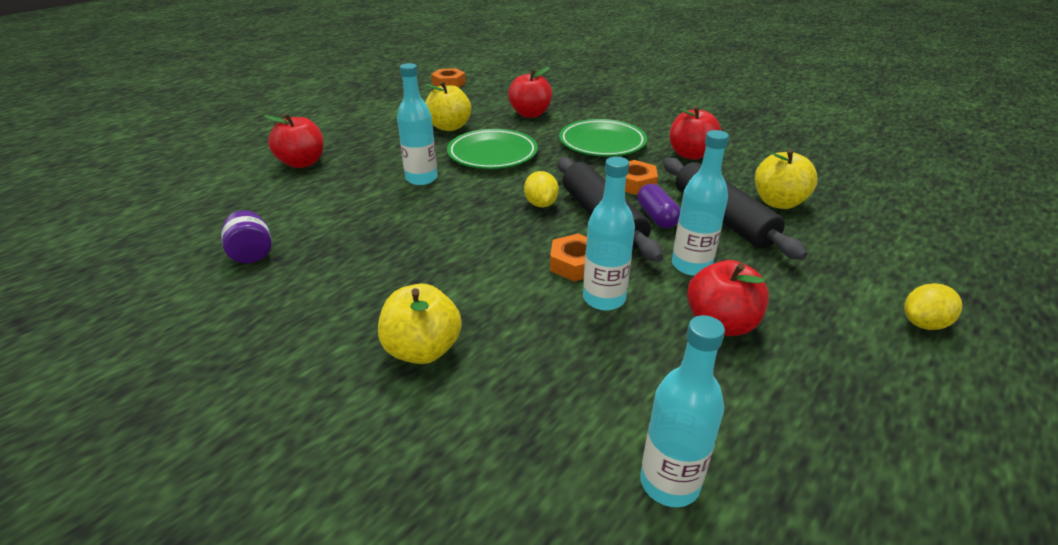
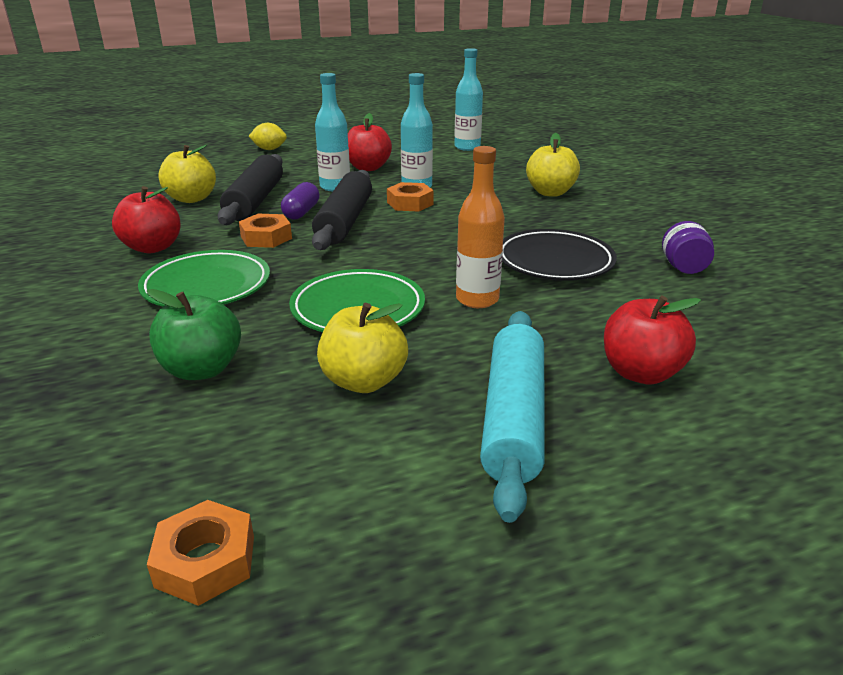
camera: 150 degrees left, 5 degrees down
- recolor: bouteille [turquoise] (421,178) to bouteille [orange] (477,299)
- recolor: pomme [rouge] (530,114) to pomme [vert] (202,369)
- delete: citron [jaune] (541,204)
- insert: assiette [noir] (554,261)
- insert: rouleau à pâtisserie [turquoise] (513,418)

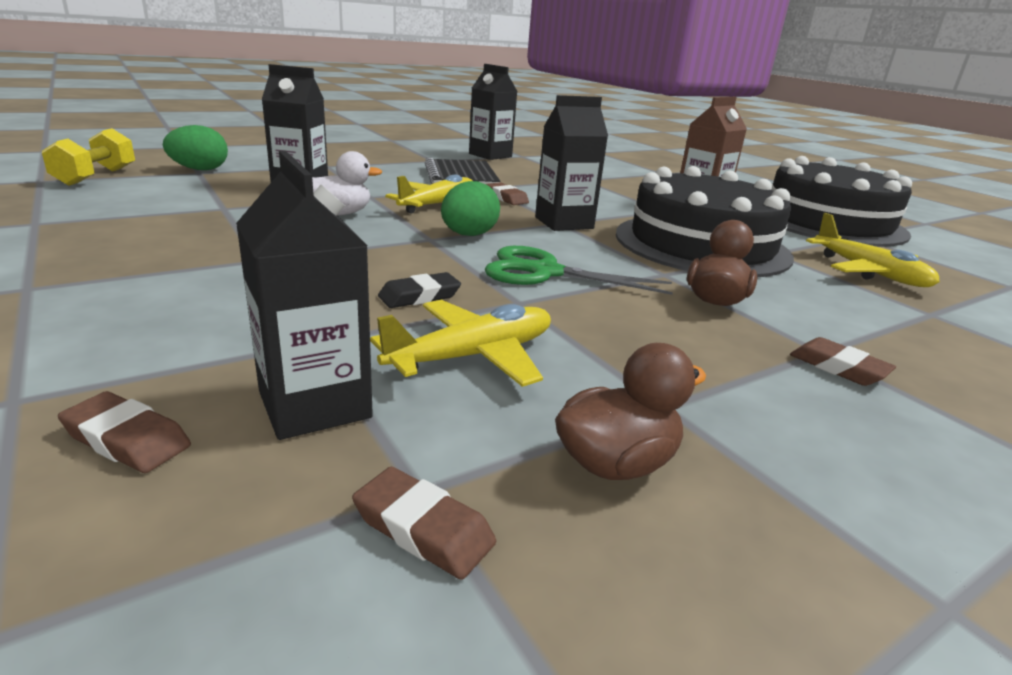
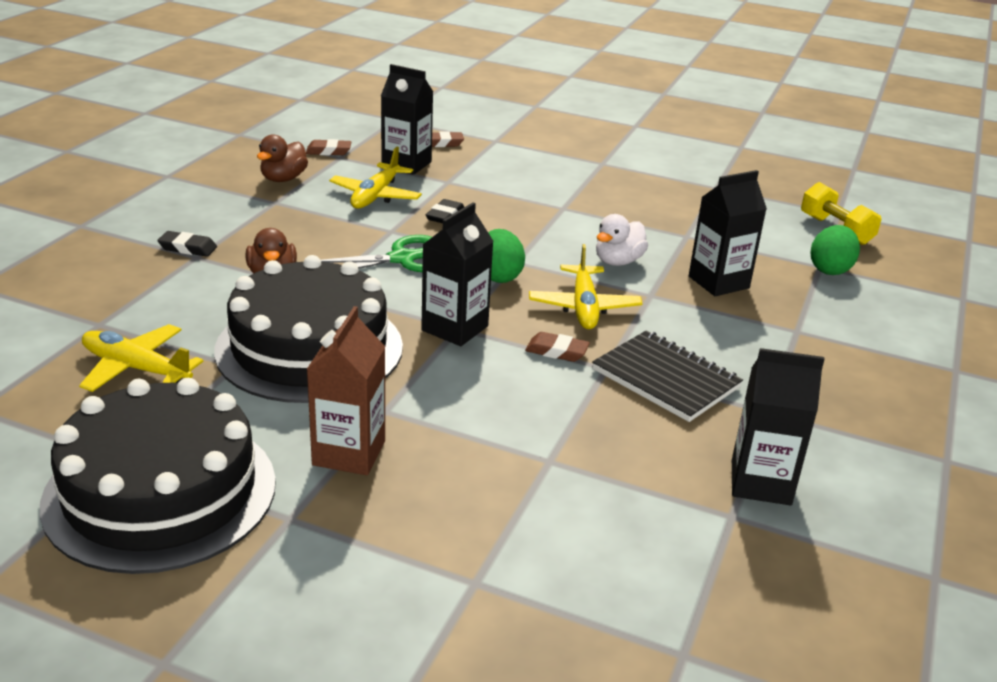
camera: 145 degrees right, 5 degrees up
- recolor: gomme [marron] (838,367) to gomme [noir] (188,248)

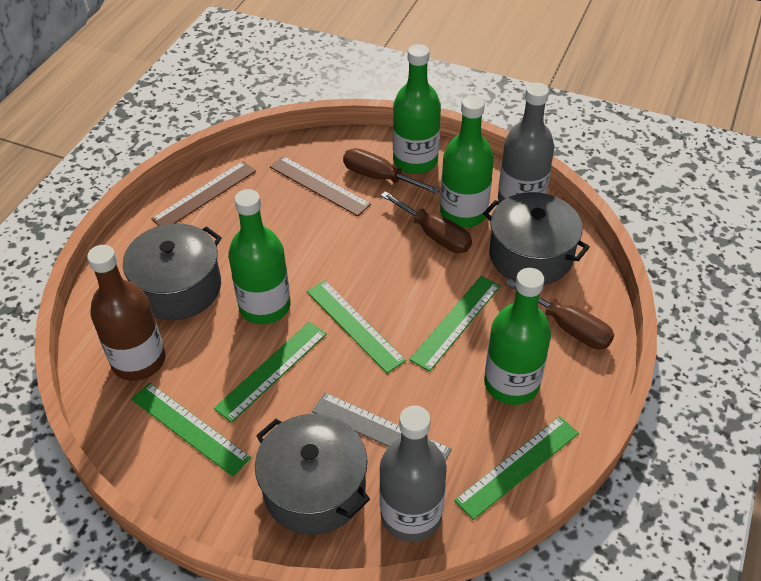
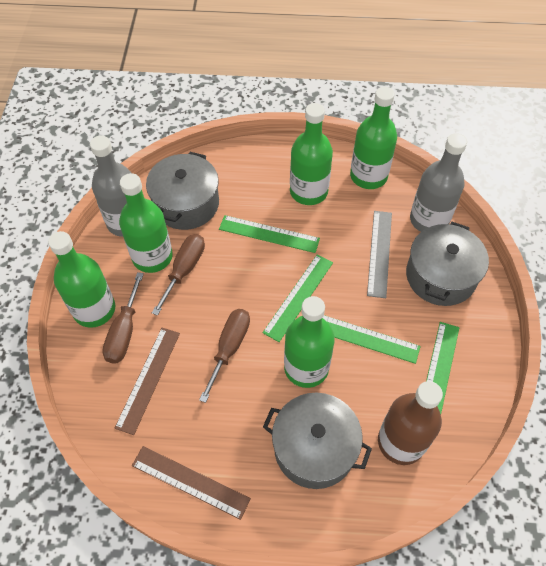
camera: 110 degrees left, 10 degrees up
- move: tournevis [marron] (568,327) to (229,348)
- replace: règle [vert] (518,466) to bouteille [vert] (368,176)

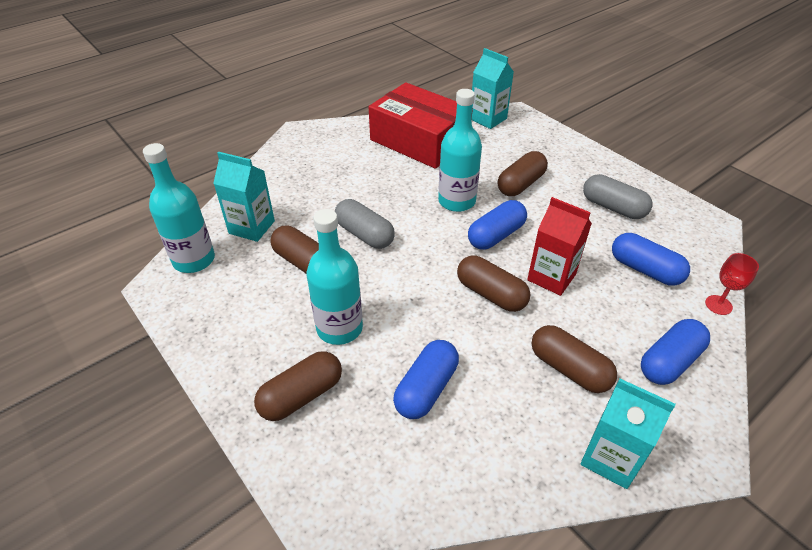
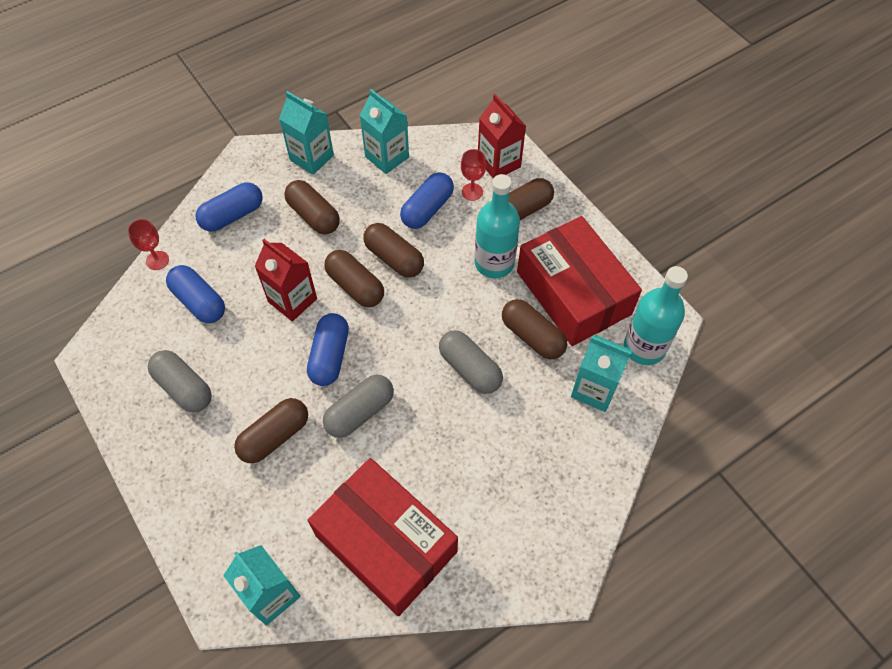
camera: 175 degrees left, 15 degrees up
- replace: bouteille [turquoise] (456,201) to gélule [gris] (360,412)
- rotate: gélule [bleu] (496,235) = (329,356) 45 degrees counterclockwise
- insert: brique de lait [turquoise] (387,157)
- insert: brique de lait [rouge] (499,163)
- insert: verre à pied [rouge] (472,192)
- insert: boîte [rouge] (573,293)
- insert: gélule [marron] (394,258)

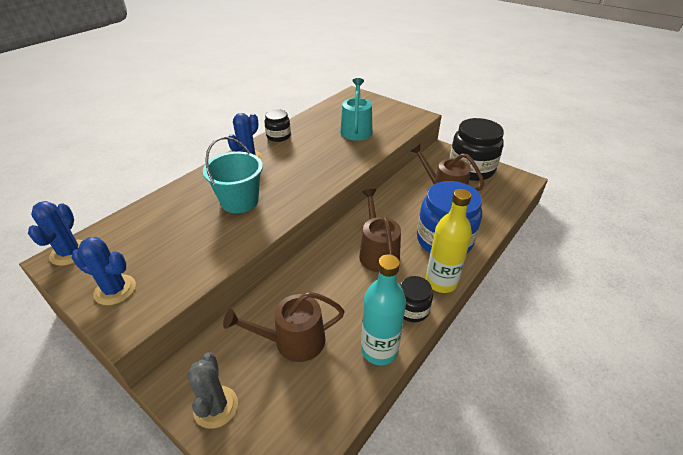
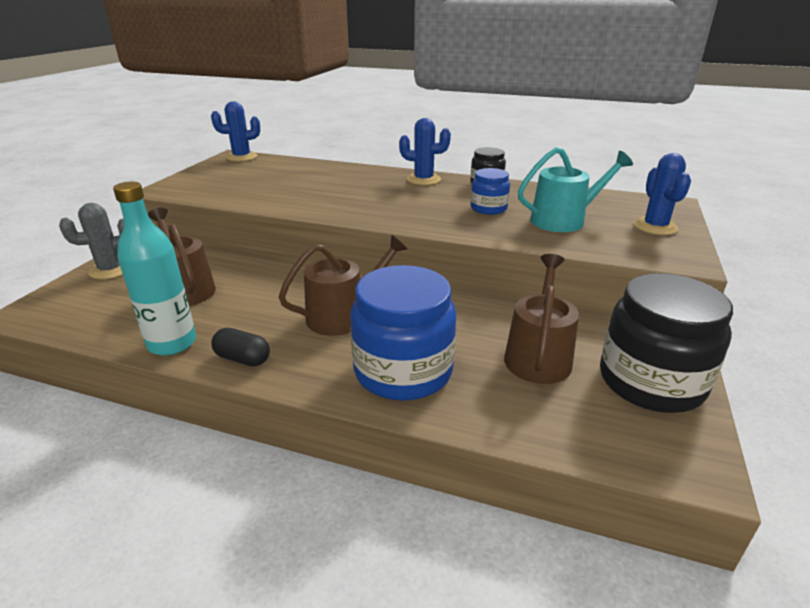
camera: 70 degrees right, 10 degrees down
- delete: seau [turquoise] (239,201)
- delete: bouteille [jaune] (441,282)
- move: cactus [bleu] (115,290) to (655,227)
- replace: bocal [noir] (412,309) to gélule [noir] (243,359)
- insert: bocal [bleu] (488,208)

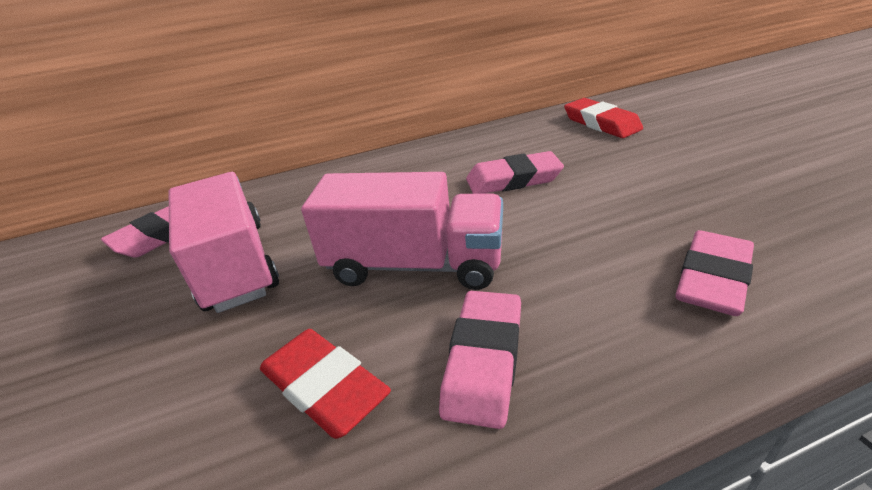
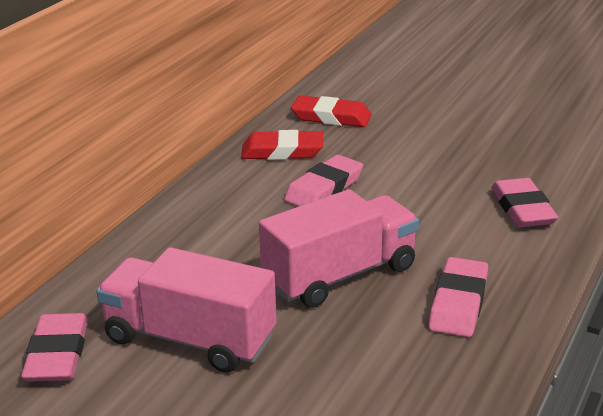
camera: 45 degrees left, 5 degrees down
- rotate: gomme [rose] (484,360) = (458,303) 45 degrees clockwise
- move: gomme [rouge] (324,387) to (282,151)

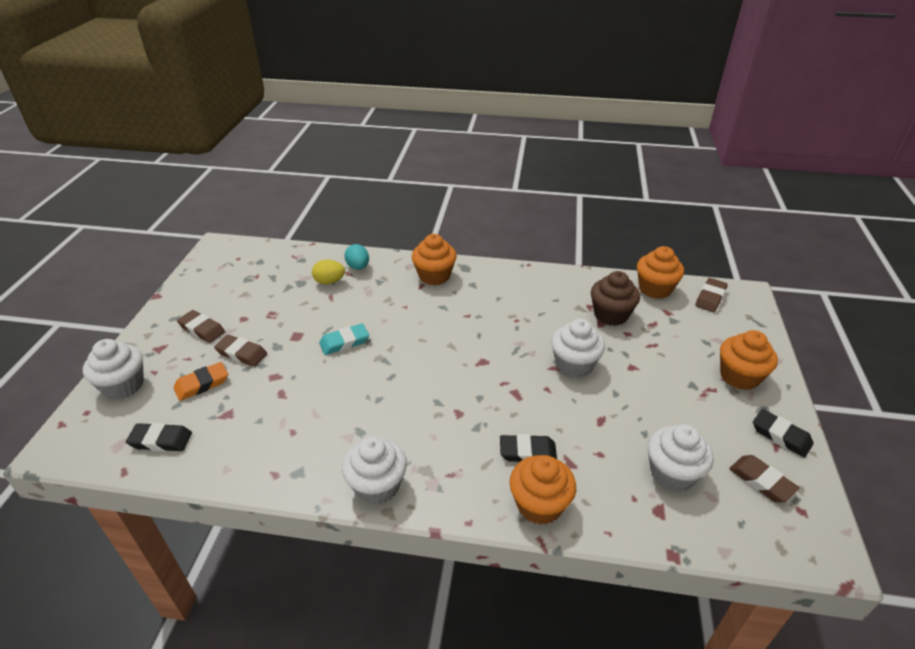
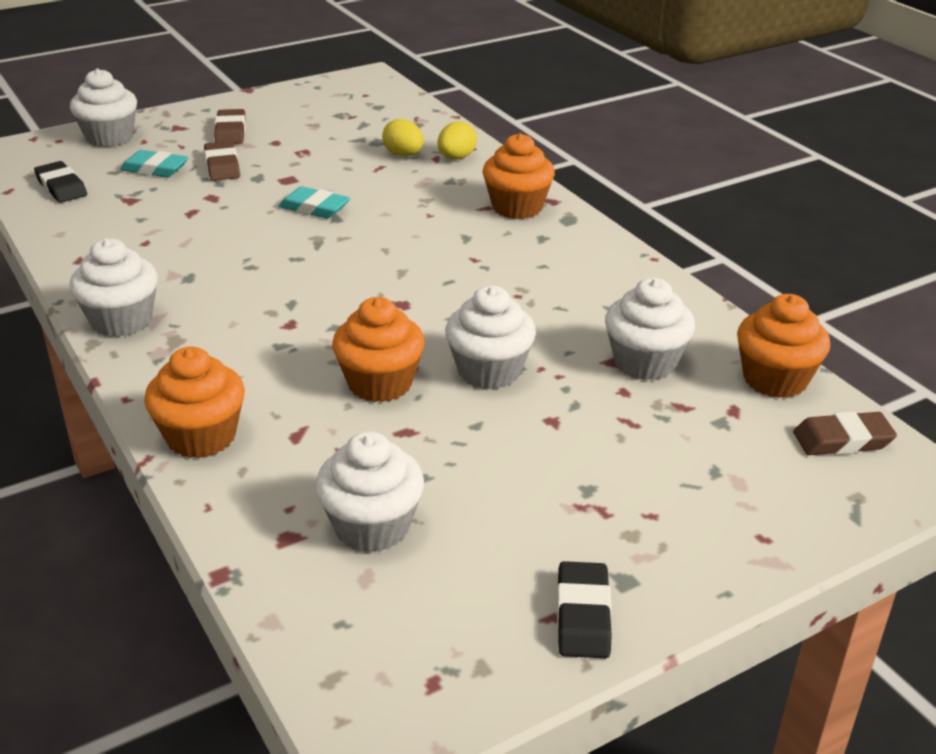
camera: 50 degrees right, 5 degrees down
- recolor: œuf [turquoise] (358,267) to œuf [jaune] (456,158)
- recolor: muffin [marron] (611,315) to muffin [blanc] (645,362)
- move: muffin [orange] (739,376) to (380,383)
- recolor: gomme [orange] (202,384) to gomme [turquoise] (155,169)
- delete: gomme [noir] (527,452)
- delete: gomme [marron] (761,481)

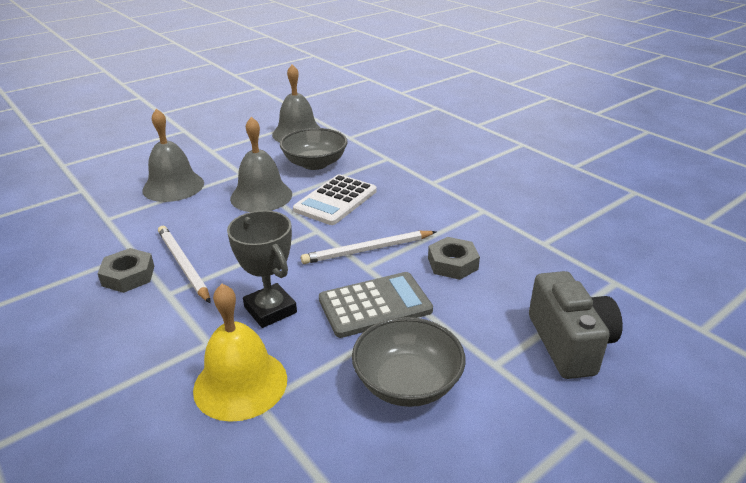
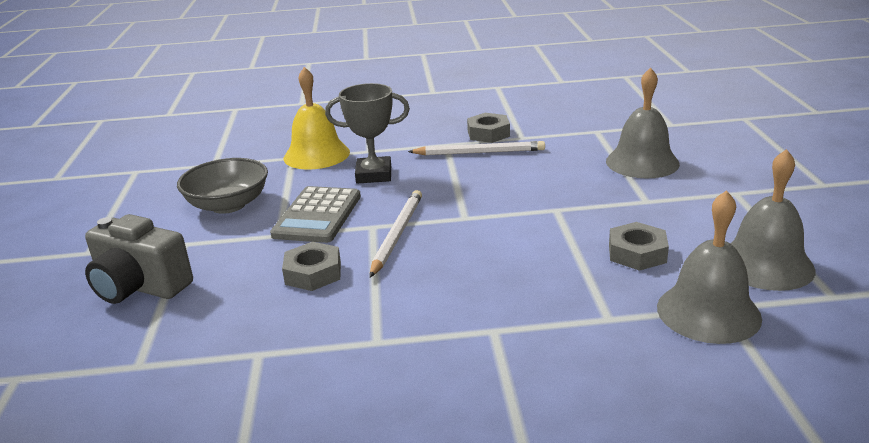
camera: 125 degrees right, 5 degrees down
- move: cloche [gris] (261,196) to (708,312)
- replace: bol [gris] (315,163) to écrou [gris] (637,253)
- delete: calculatrice [blanc] (336,200)

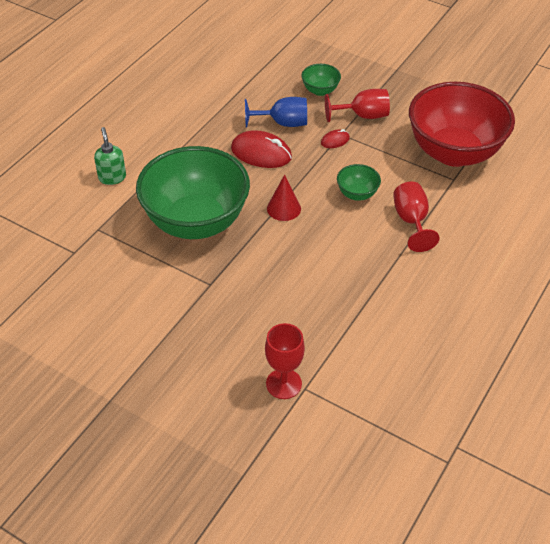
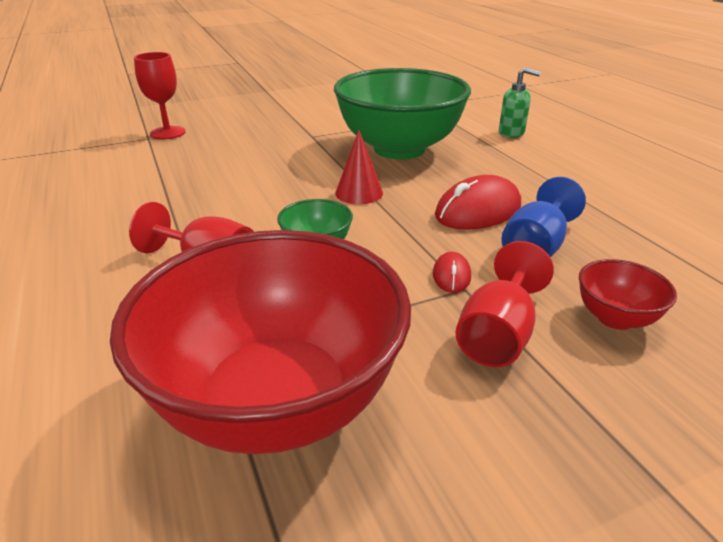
camera: 125 degrees right, 15 degrees down
- recolor: bol [vert] (320,90) to bol [rouge] (615,318)

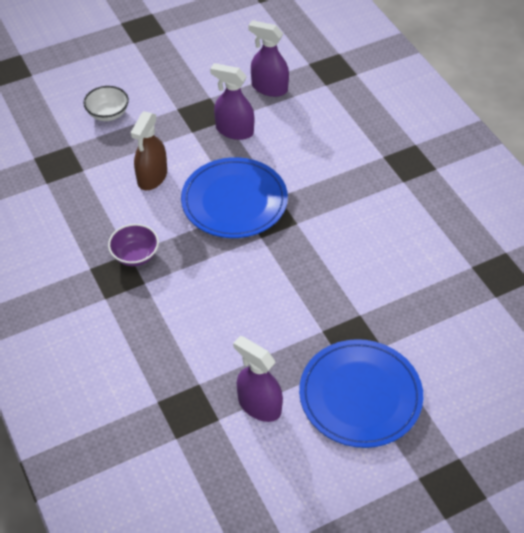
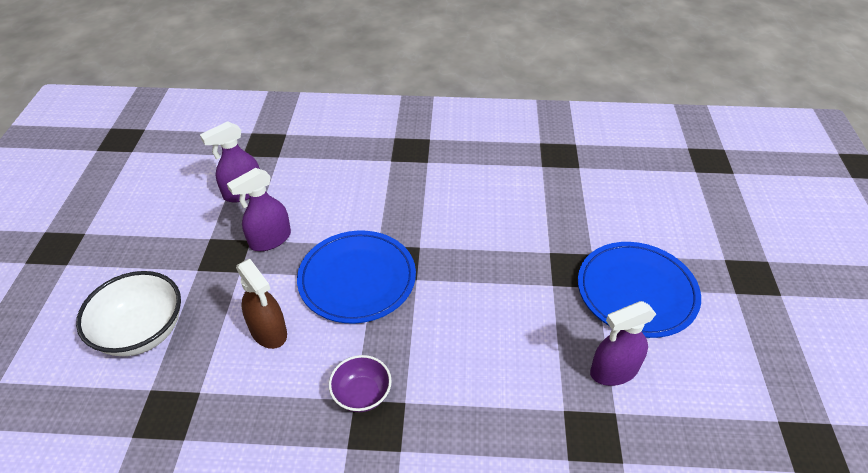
camera: 60 degrees left, 5 degrees down
- resize: bol [blanc] (108,114) = (142,332) x1.69

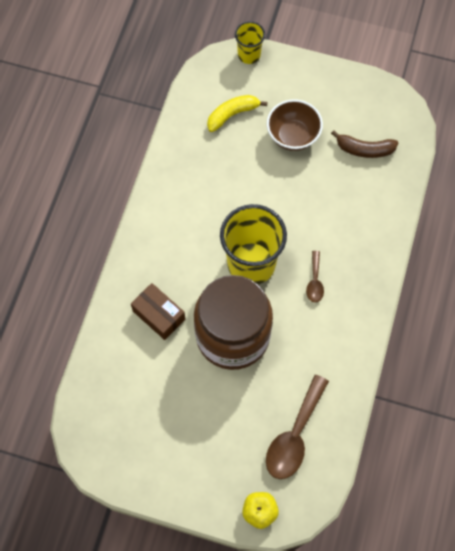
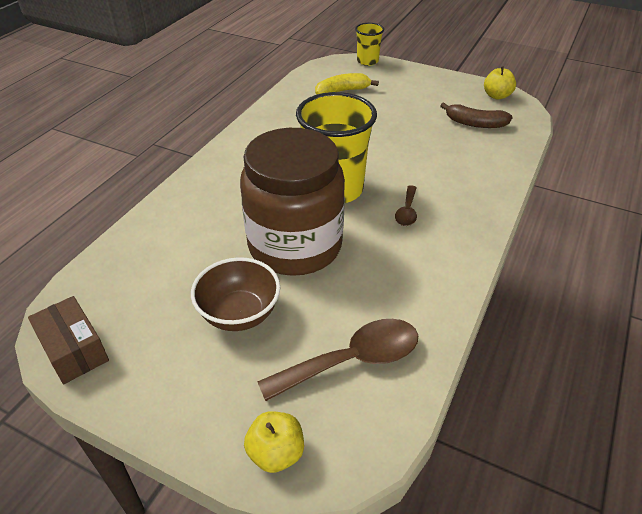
camera: 10 degrees right, 25 degrees down
- move: bol [marron] (293,136) to (239,314)
- move: boîte [marron] (159,315) to (74,350)
- rotate: cuillère [marron] (294,435) = (352,360) 150 degrees counterclockwise
- insert: pomme [jaune] (497,96)

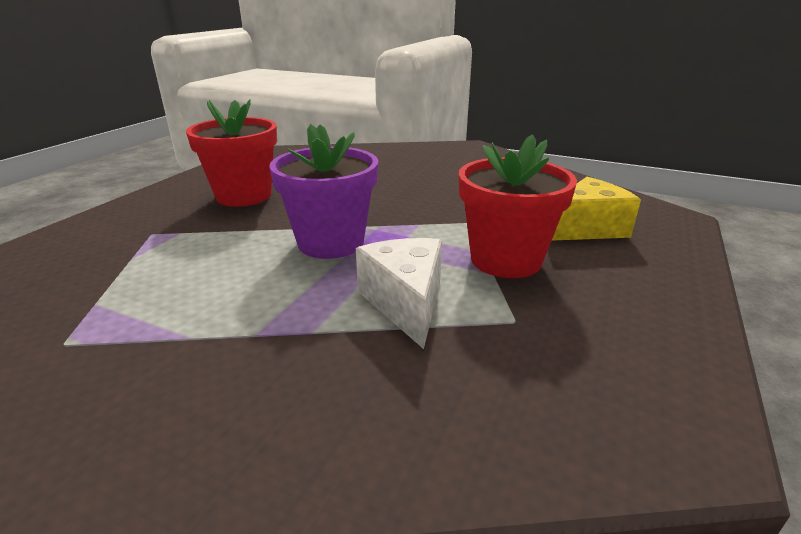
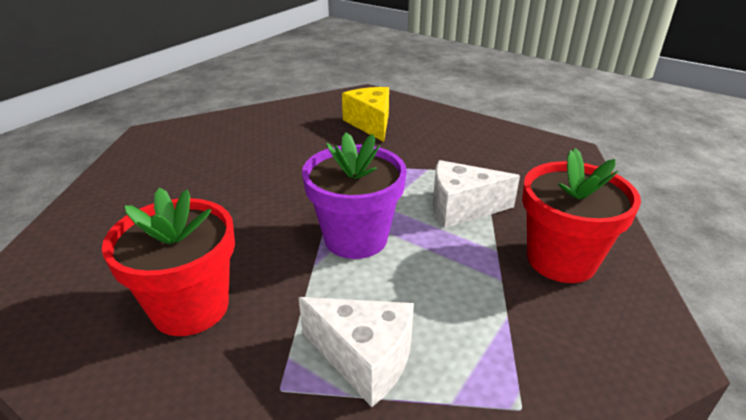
camera: 80 degrees left, 5 degrees up
- move: pot de fleurs [rouge] (506,260) to (561,260)
- insert: fromage [blanc] (364,359)

